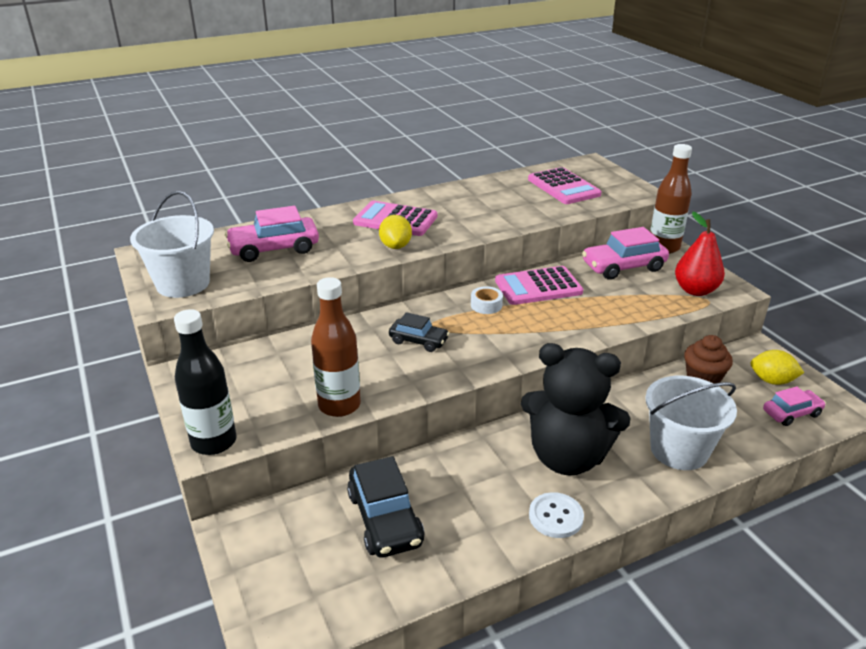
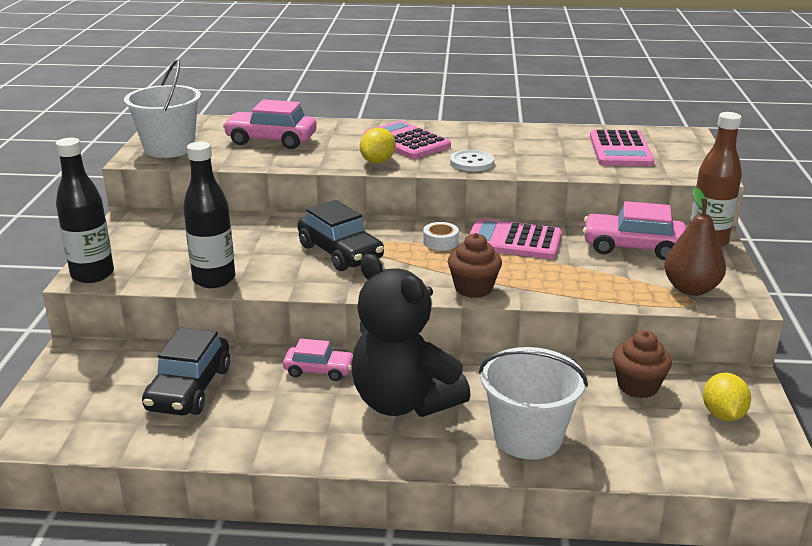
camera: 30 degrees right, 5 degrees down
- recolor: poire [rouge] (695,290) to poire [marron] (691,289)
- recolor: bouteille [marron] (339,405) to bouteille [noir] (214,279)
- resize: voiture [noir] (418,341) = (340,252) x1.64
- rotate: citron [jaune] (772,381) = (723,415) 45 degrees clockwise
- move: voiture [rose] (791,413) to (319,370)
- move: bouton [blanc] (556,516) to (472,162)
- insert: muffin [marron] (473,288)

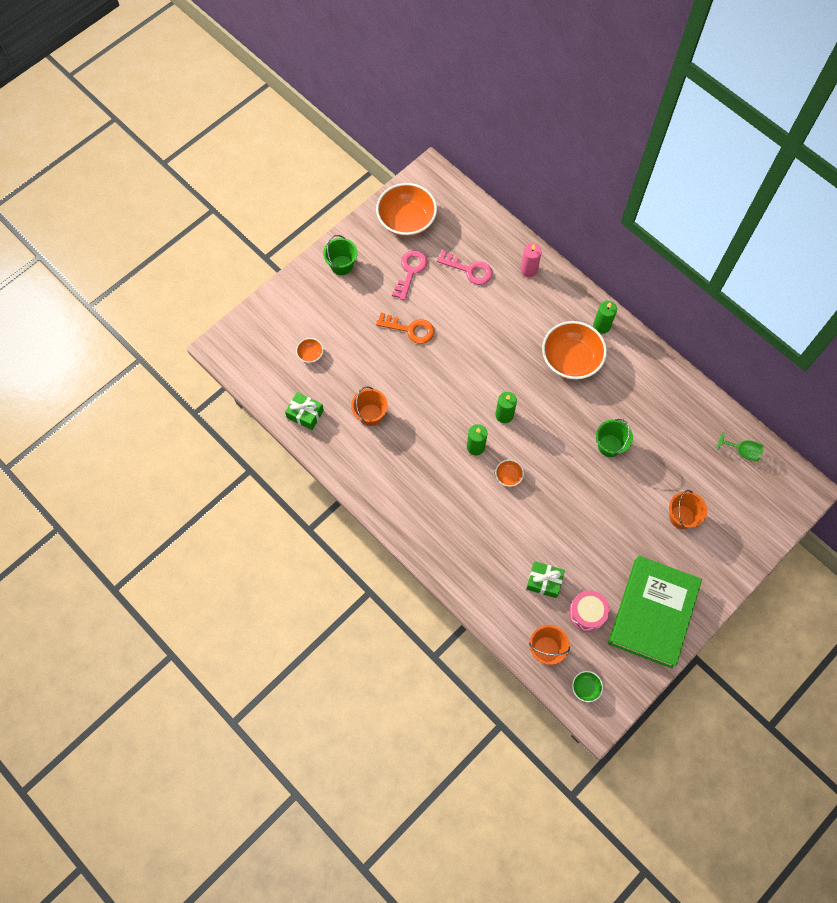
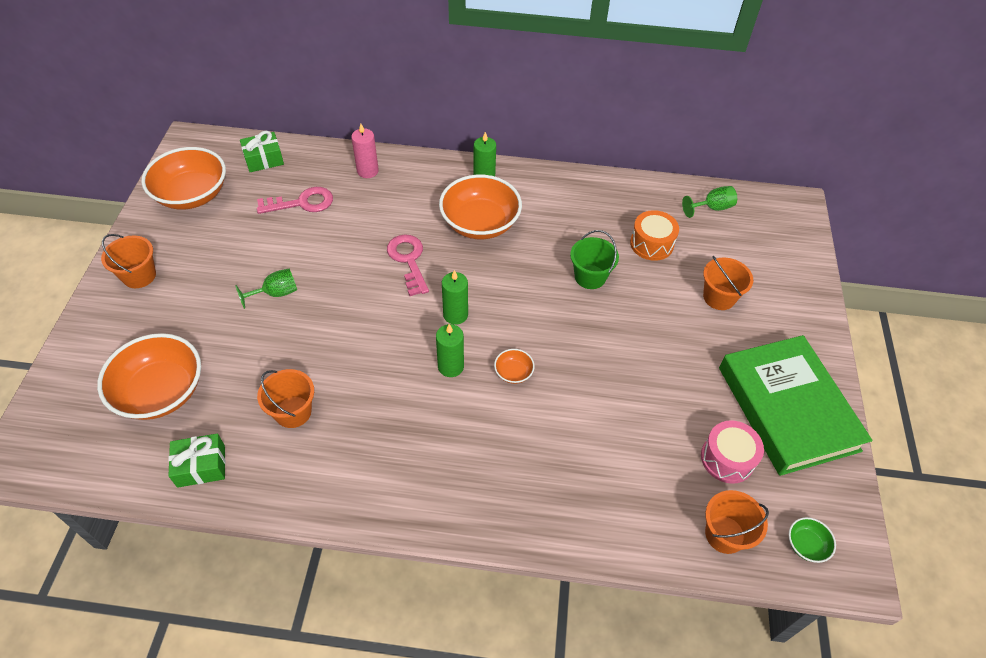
camera: 40 degrees left, 15 degrees down
- recolor: seau [vert] (342,265) to seau [orange] (139,276)
- move: clé [rose] (410,271) to (408,260)
- replace: clé [orange] (410,329) to verre à pied [vert] (276,293)
- resize: bol [orange] (310,354) = (161,391) x2.34
- move: cadeau [vert] (544,581) to (264,159)
- insert: tambour [orange] (651,244)

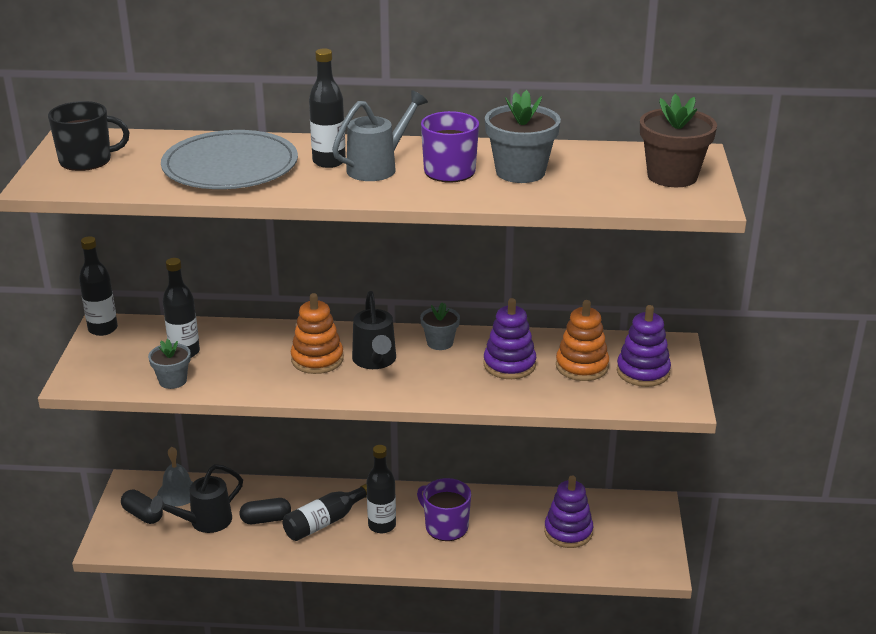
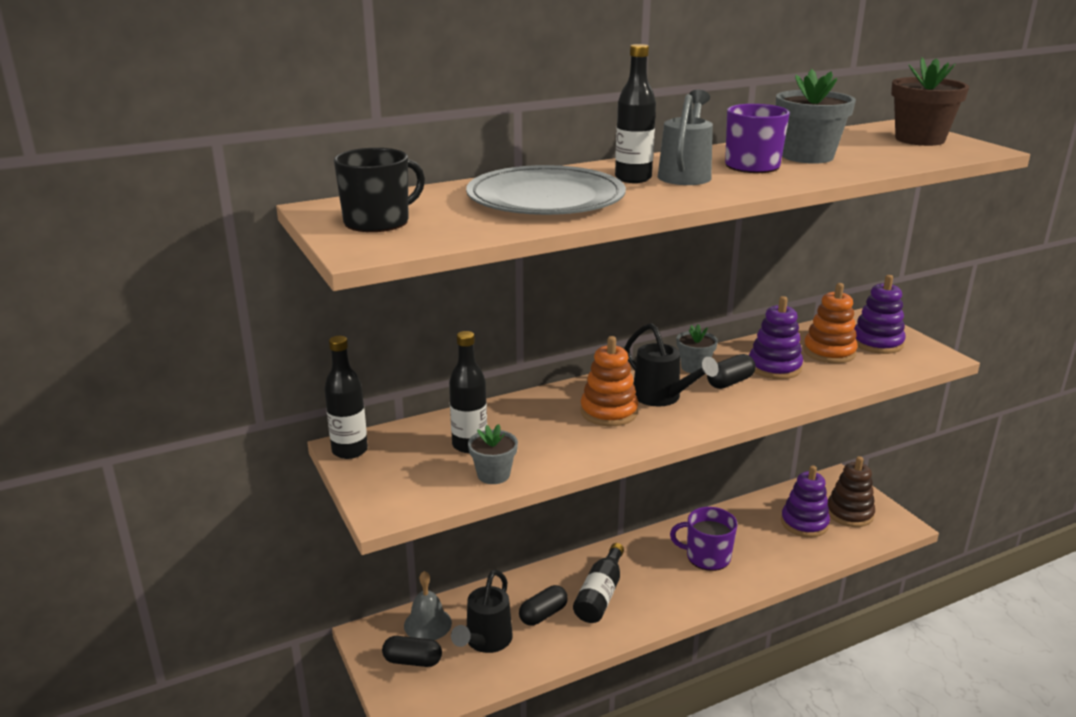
camera: 30 degrees left, 5 degrees down
- delete: bouteille [noir] (382,525)
- insert: gélule [noir] (730,382)
- insert: jouet à empiler [marron] (849,513)

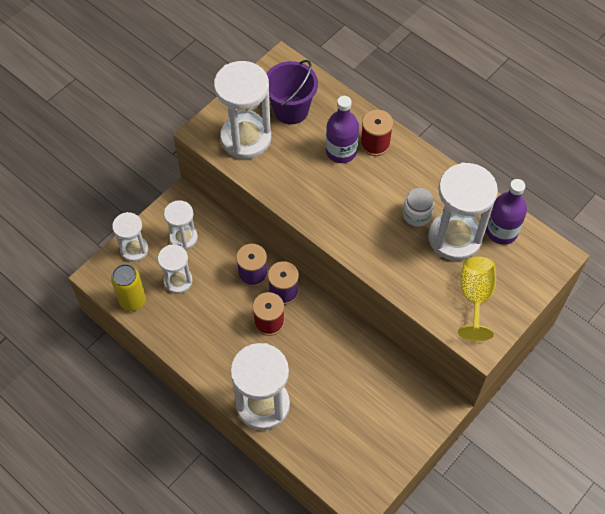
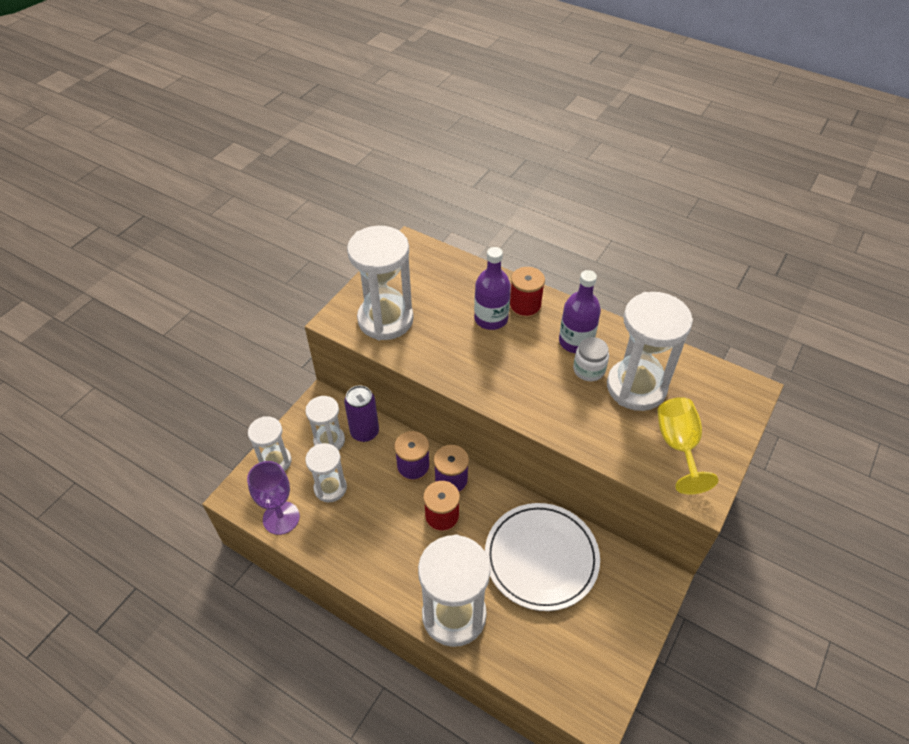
camera: 10 degrees left, 10 degrees down
- delete: seau [violet] (291,110)
- move: bouteille [violet] (501,231) to (576,342)
- replace: canette [jaune] (133,300) to verre à pied [violet] (281,518)
- insert: canette [violet] (364,432)
- insert: assiette [blanc] (541,558)

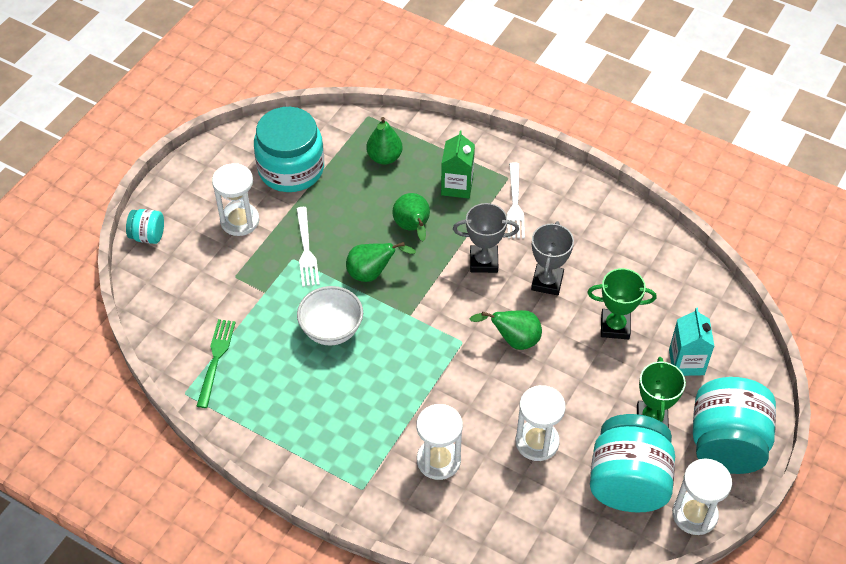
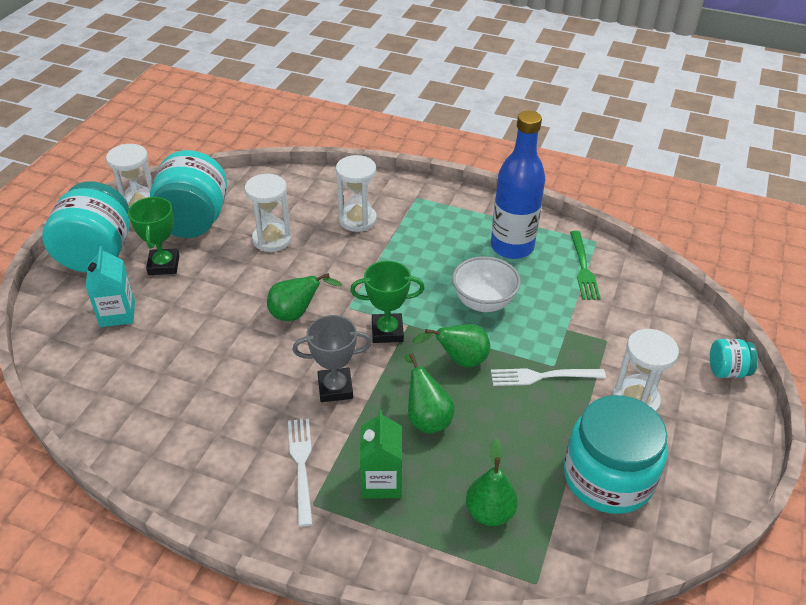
camera: 170 degrees right, 10 degrees down
- rotate: fourchette [blanc] (306,250) = (542,376) 75 degrees counterclockwise
- delete: trophée [gris] (547,282)
- move: trophée [vert] (615,326) to (387,331)
- insert: bouteille [bleu] (512,247)

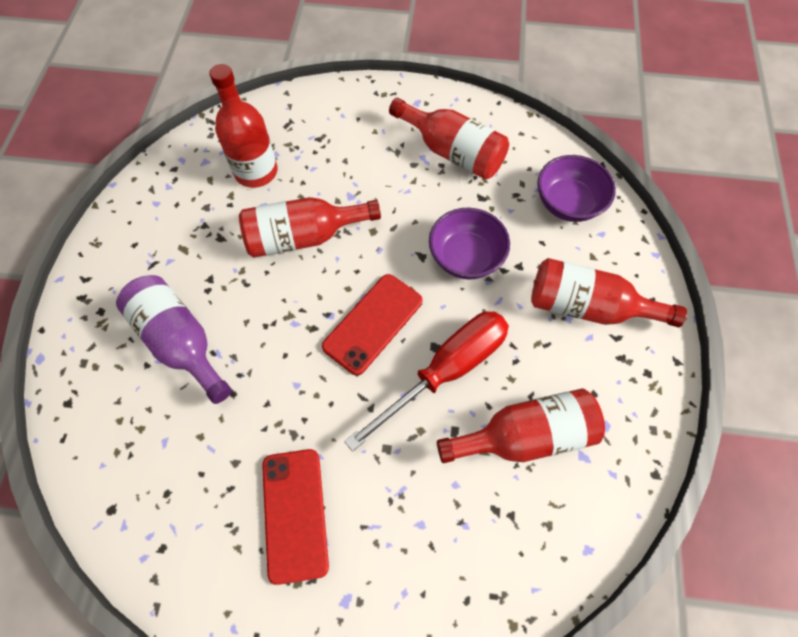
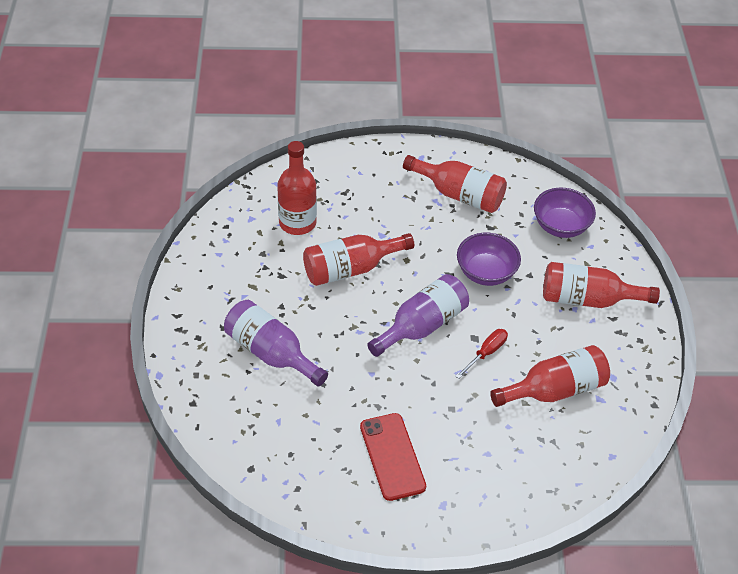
camera: 10 degrees left, 15 degrees down
- replace: téléphone [rouge] (373,323) to bouteille [violet] (422,326)
- resize: tournevis [rouge] (446,371) = (486,353) x0.50

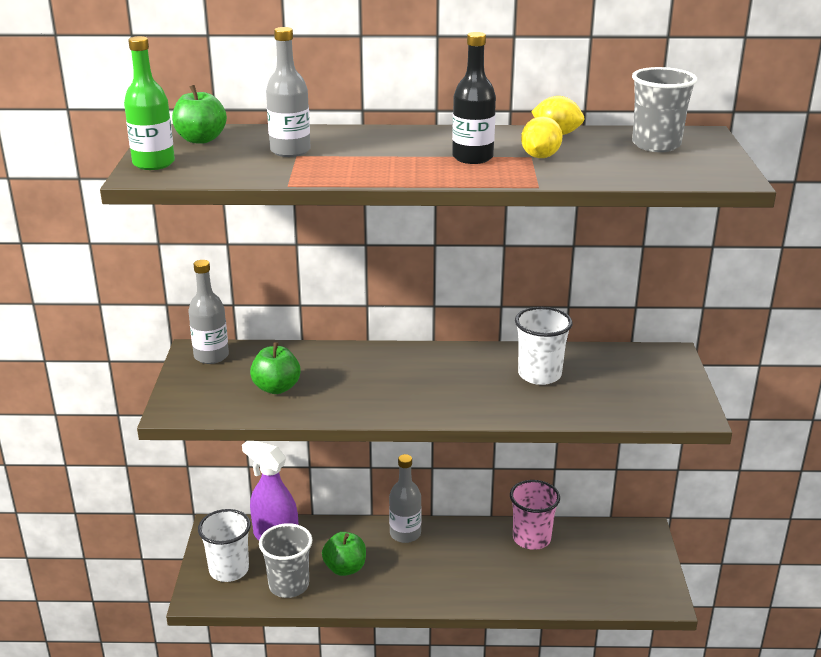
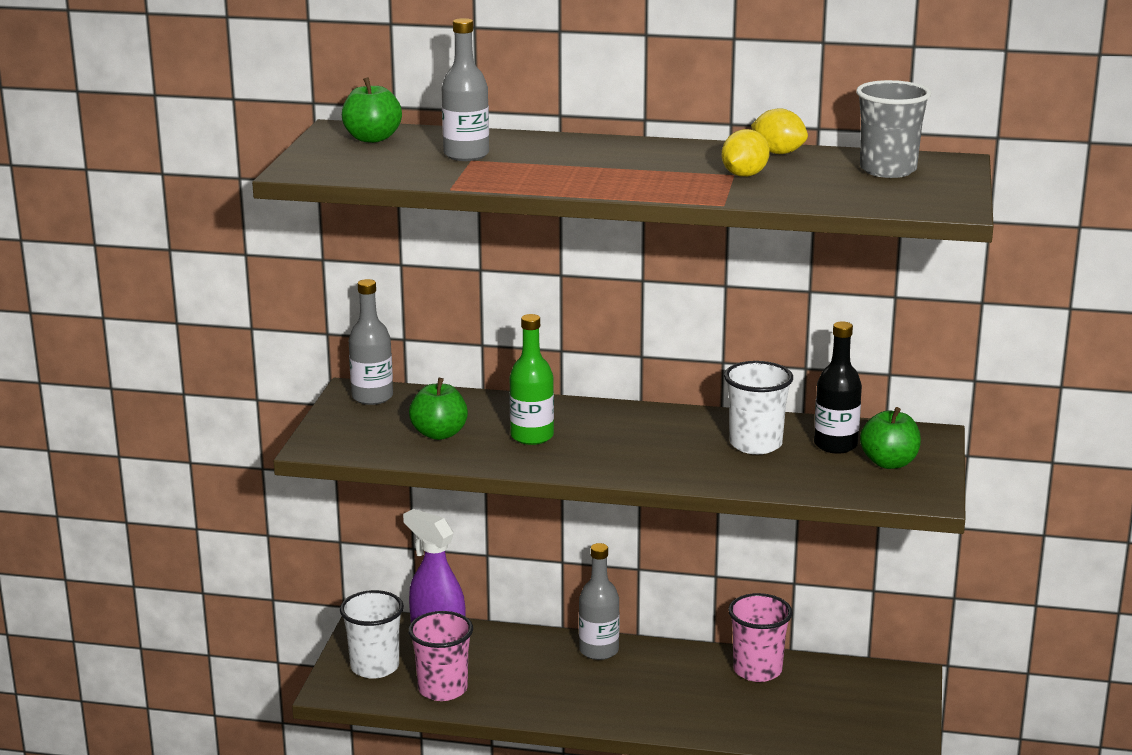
camera: 10 degrees right, 5 degrees down
- move: bouteille [noir] (472,157) to (835,445)
- move: bouteille [vert] (153,163) to (532,436)
- recolor: gobelet [gris] (289,585) to gobelet [rose] (443,689)
- move: pomme [vert] (345,568) to (889,463)

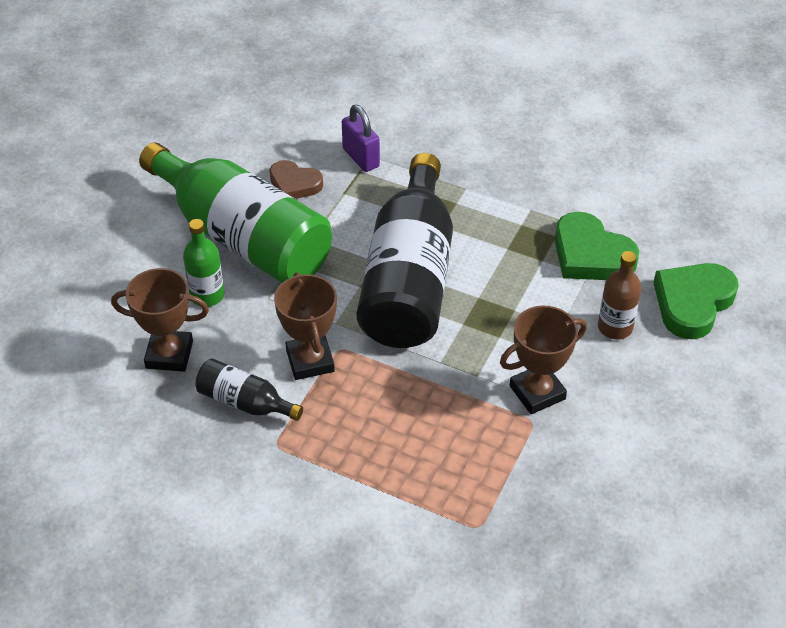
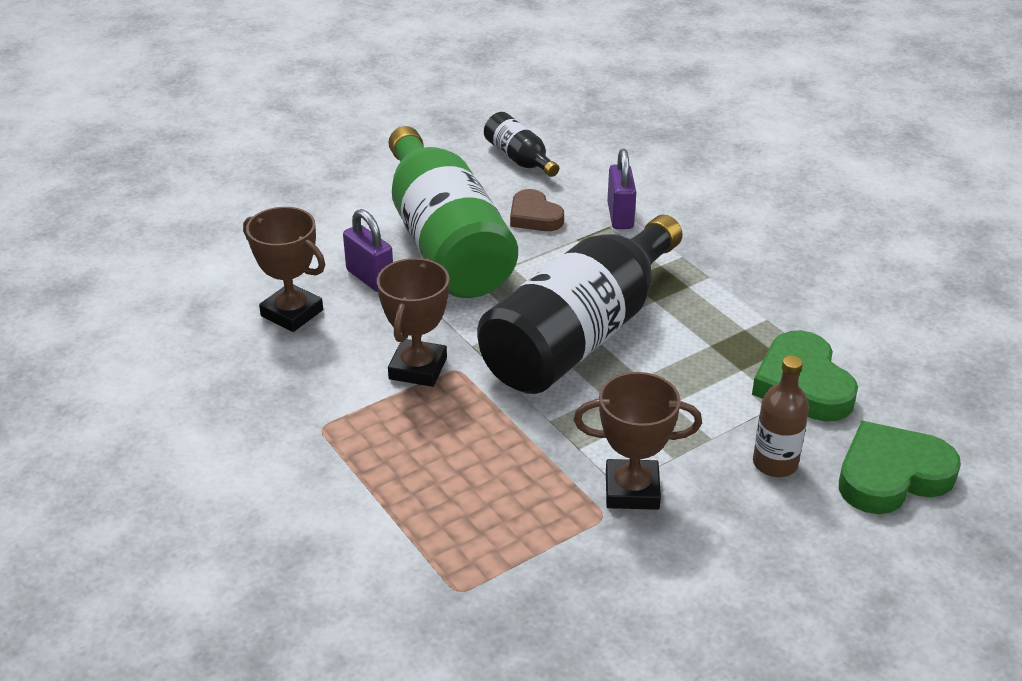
camera: 30 degrees right, 10 degrees down
- replace: bouteille [vert] (207,295) to cadenas [violet] (370,278)
- move: bouteille [noir] (245,402) to (519,159)

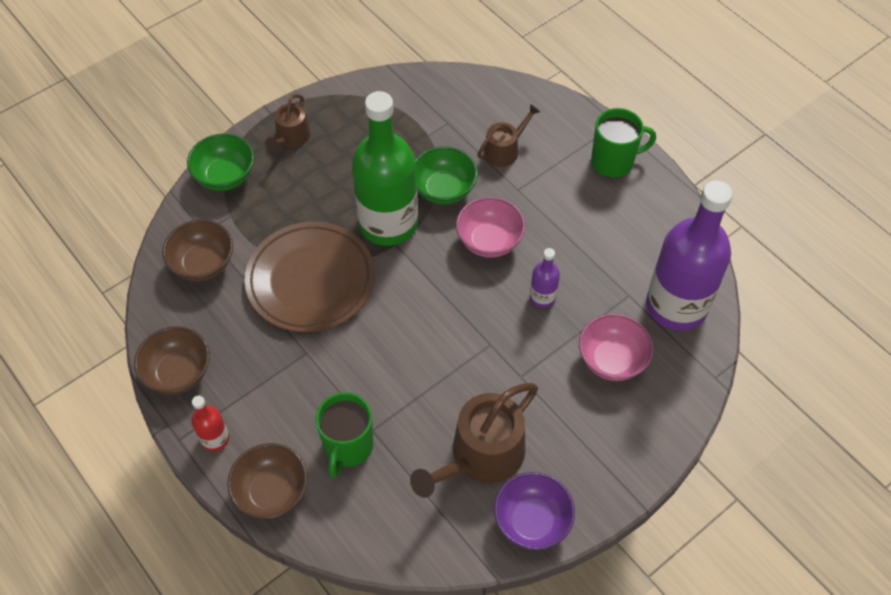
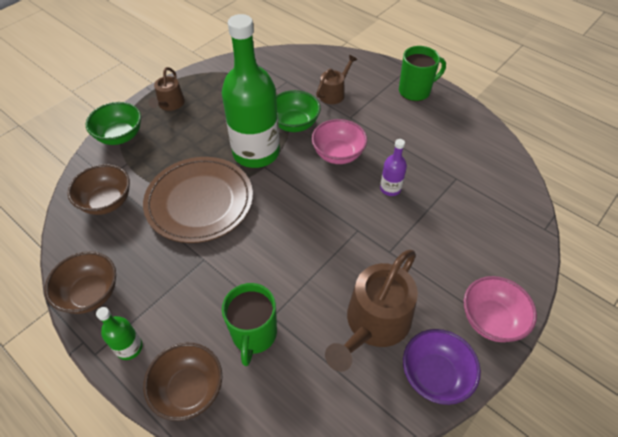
camera: 10 degrees left, 5 degrees down
- delete: bouteille [violet] (676,306)
- move: bol [rose] (612,360) to (491,320)
- recolor: bouteille [rouge] (215,438) to bouteille [vert] (129,347)

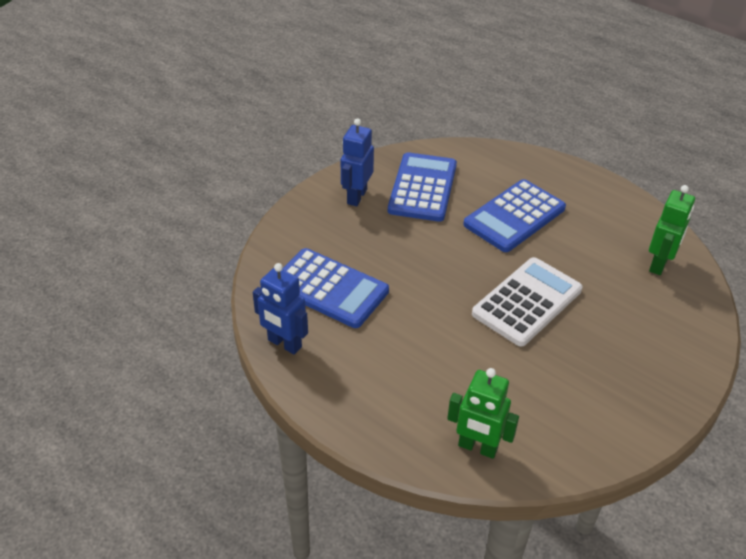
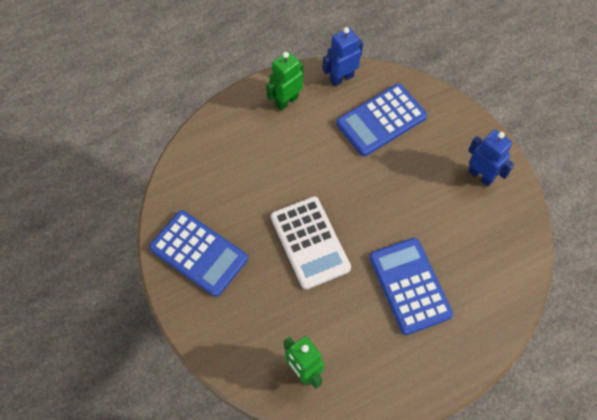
camera: 115 degrees right, 20 degrees up
- move: calculatrice [bleu] (422,188) to (198,253)
- move: robot [vert] (477,447) to (286,101)

